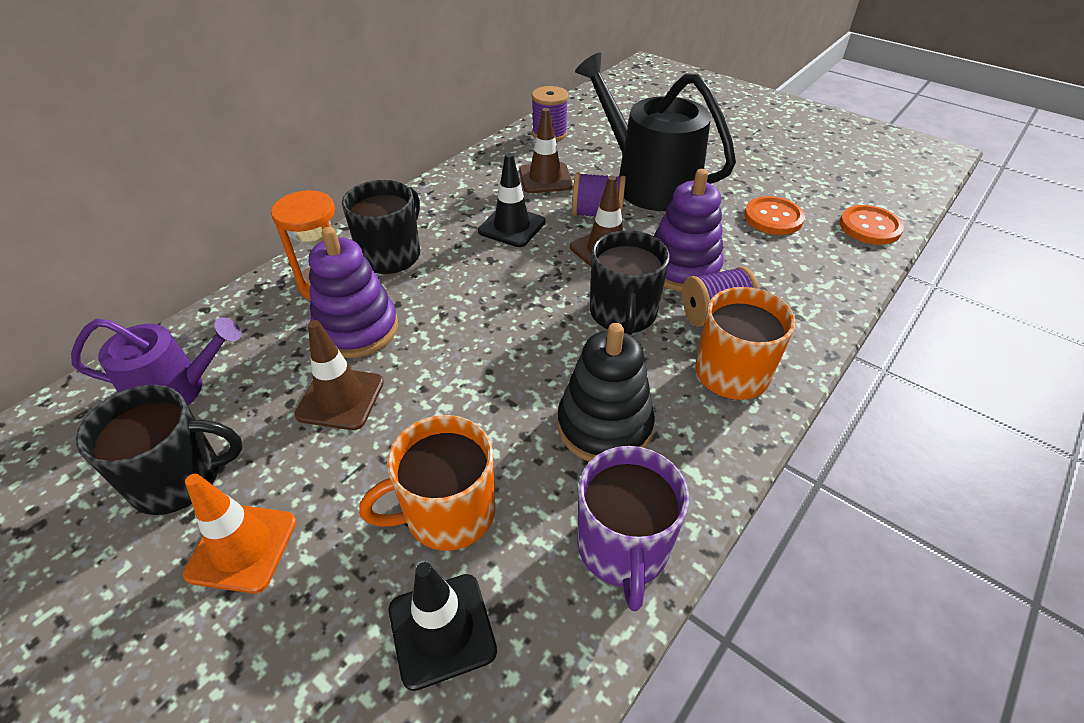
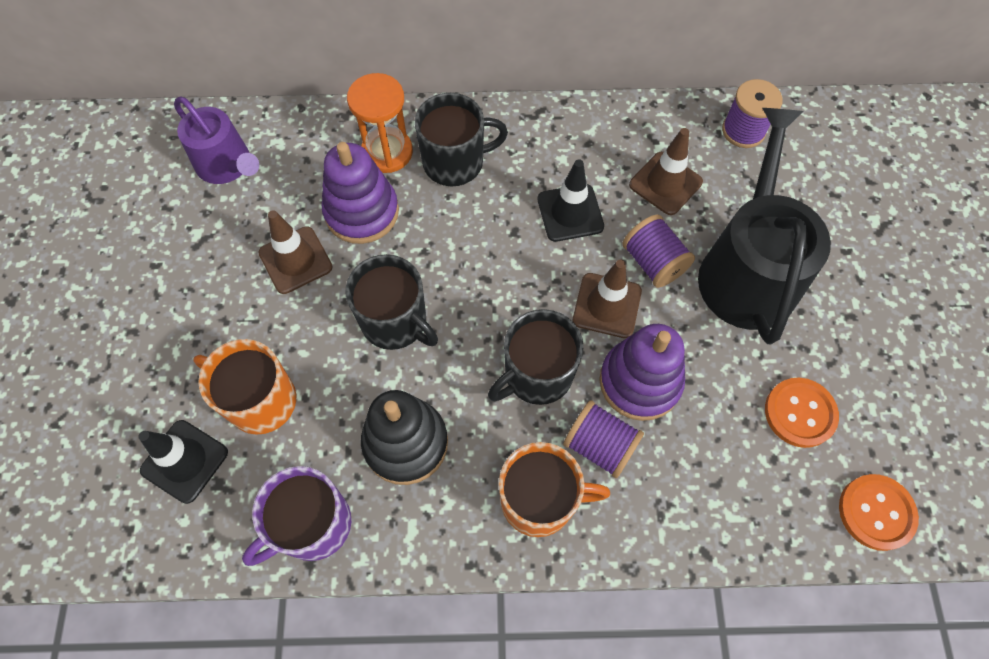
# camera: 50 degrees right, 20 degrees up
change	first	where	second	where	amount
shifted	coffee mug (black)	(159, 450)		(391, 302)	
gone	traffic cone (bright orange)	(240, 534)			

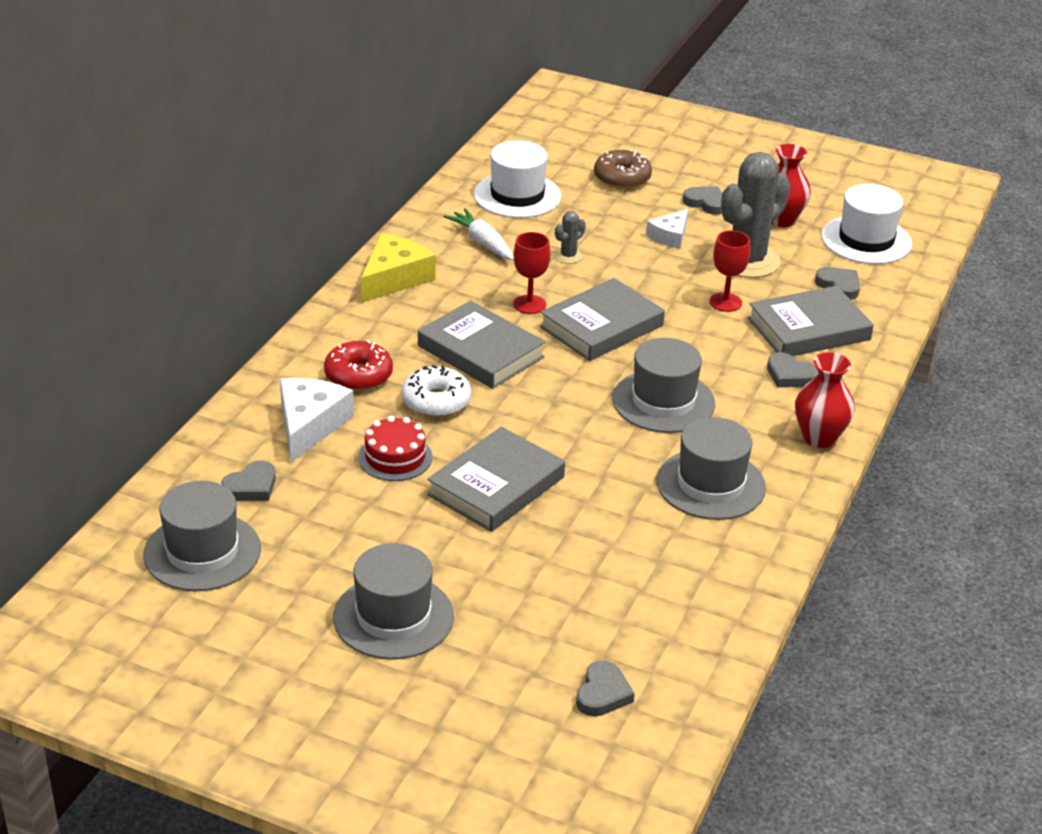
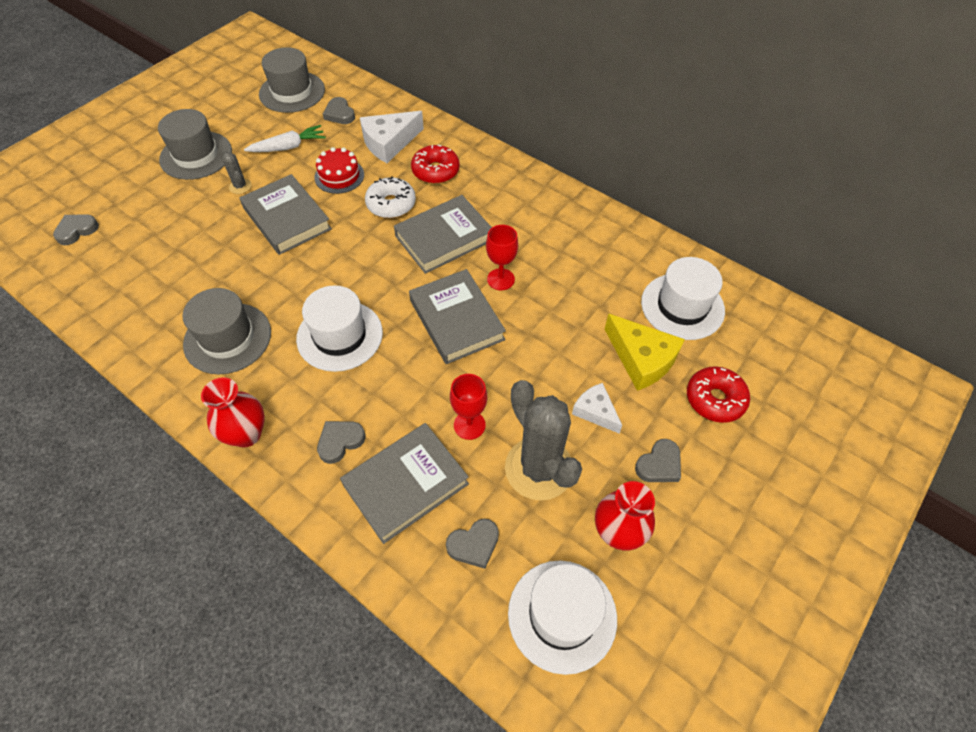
# camera: 105 degrees right, 20 degrees up
change	first	where	second	where	amount
rotated	heart (gray)	(605, 688)		(76, 230)	105 degrees clockwise
shifted	prickly plant (gray)	(570, 237)		(237, 172)	
shifted	carrot (snow-white)	(479, 234)		(285, 138)	
repainted	hat (gray)	(663, 385)	hat (snow-white)	(339, 328)	
rotated	book (gray)	(810, 321)		(404, 483)	60 degrees clockwise
rotated	cheese wedge (snow-white)	(317, 420)		(392, 137)	120 degrees clockwise
shifted	cheese wedge (bright yellow)	(398, 268)		(644, 352)	
repainted	doughnut (dark brown)	(623, 169)	doughnut (crimson)	(718, 394)	

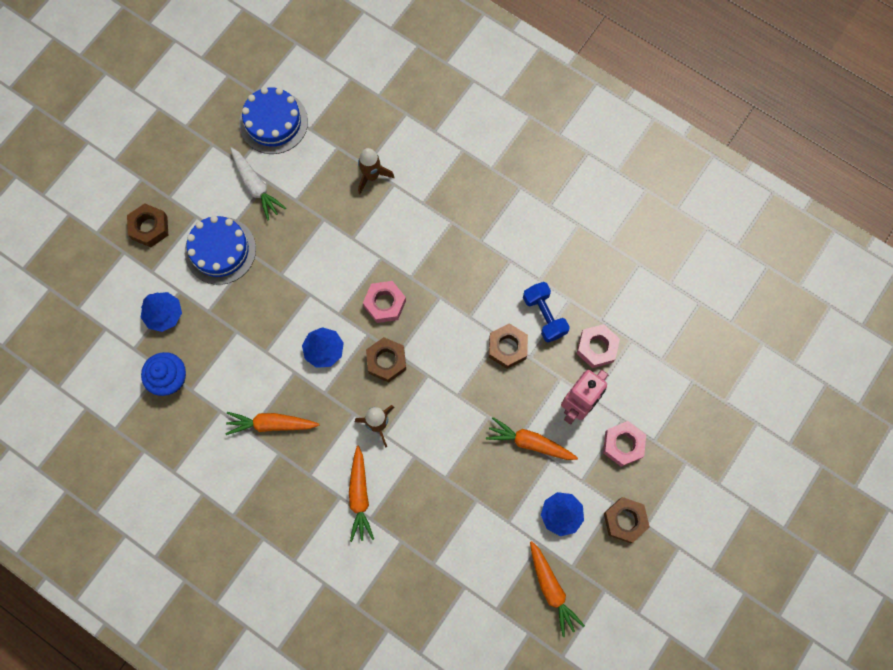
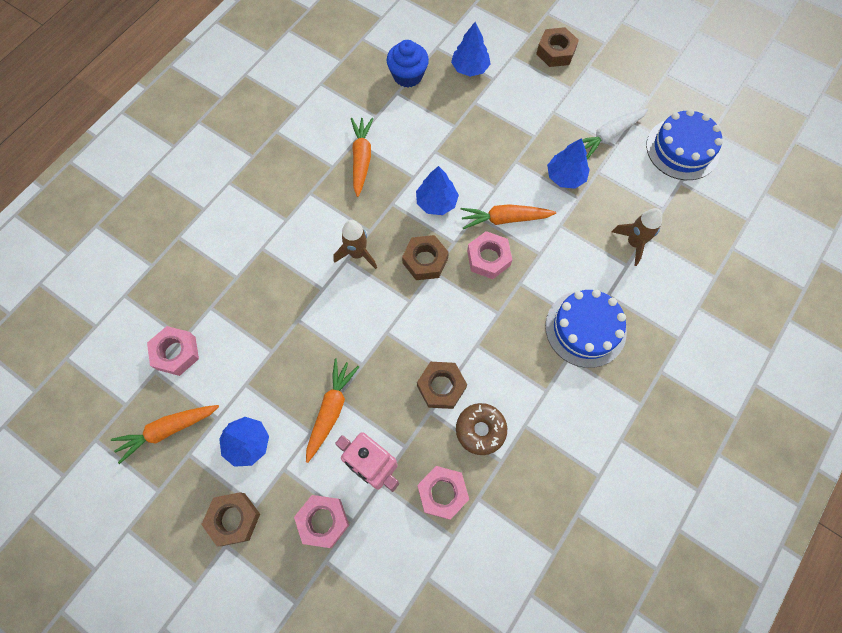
# camera: 90 degrees right, 5 degrees down
change	first	where	second	where	amount
new			hex nut (rose-pink)	(173, 351)	
swapped	free weight (royal blue)	(546, 312)	doughnut (dark brown)	(481, 429)	
shifted	carrot (bright orange)	(361, 494)		(508, 216)	
shifted	cake (royal blue)	(220, 250)		(586, 328)	
new			tree (royal blue)	(568, 163)	

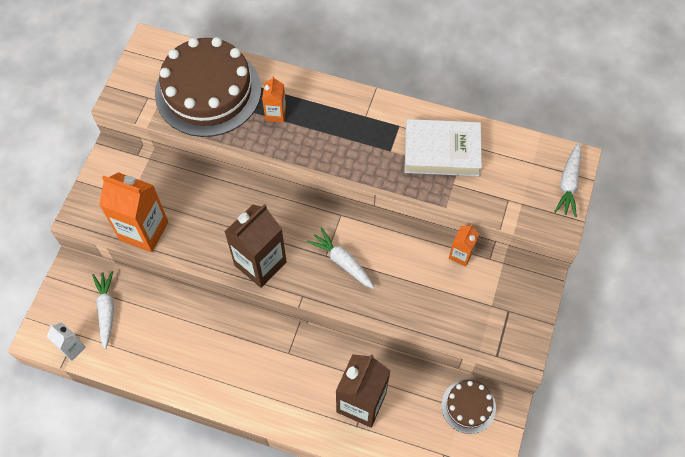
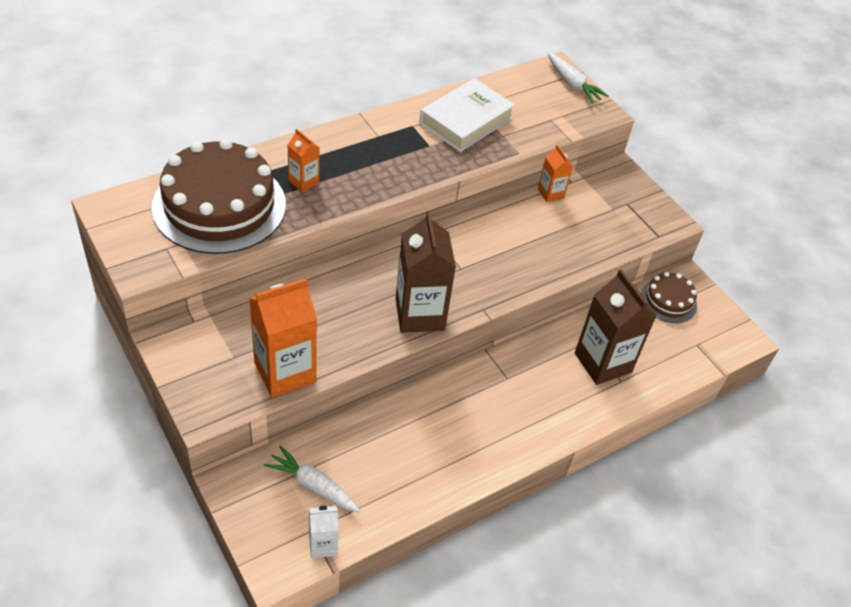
# camera: 55 degrees left, 15 degrees down
change	first	where	second	where	amount
gone	carrot (snow-white)	(341, 258)			

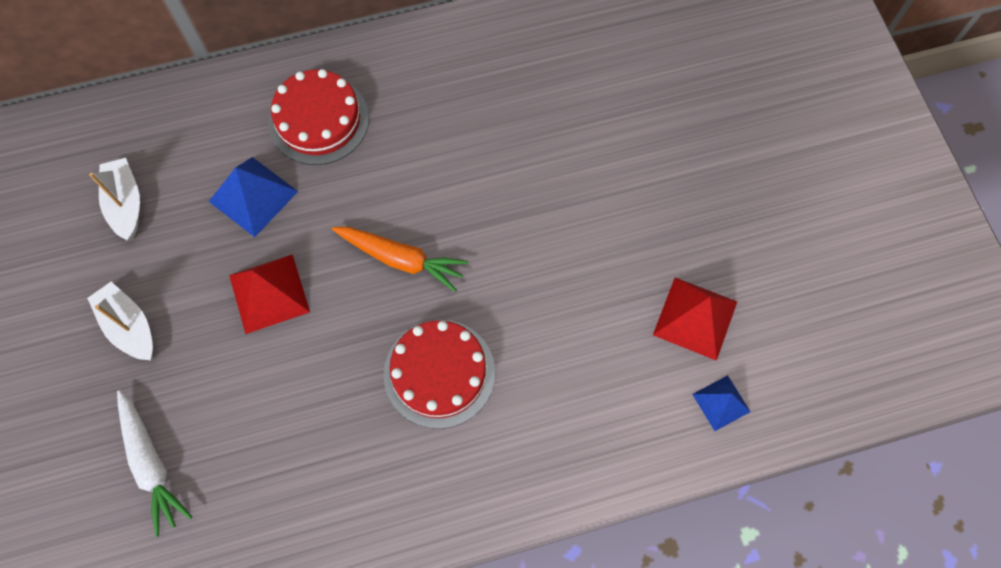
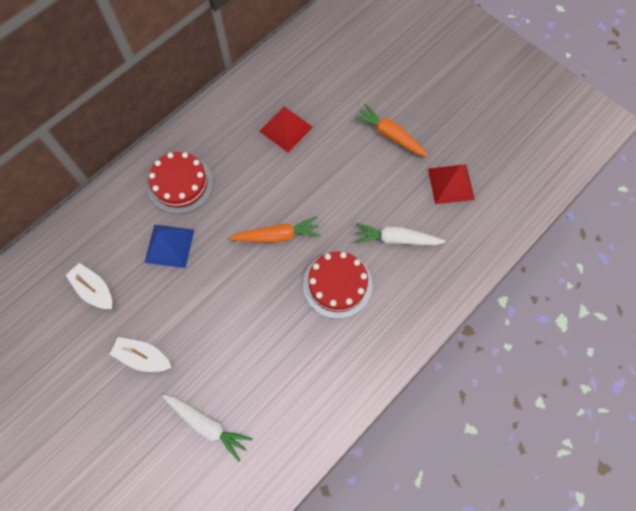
# camera: 30 degrees left, 0 degrees up
change	first	where	second	where	amount
shifted	pyramid shape (crimson)	(269, 294)		(286, 129)	
new			carrot (bright orange)	(391, 130)	
new			carrot (snow-white)	(400, 234)	
gone	pyramid shape (royal blue)	(721, 403)			

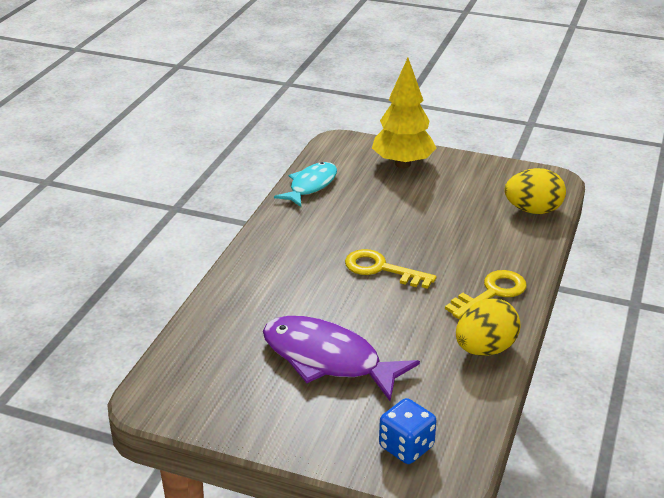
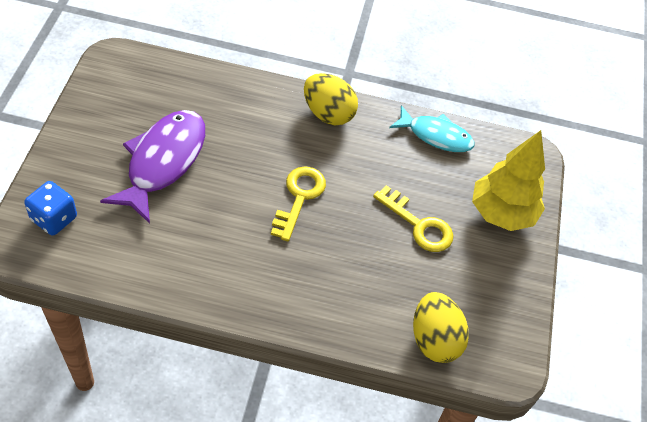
# camera: 75 degrees right, 20 degrees up
change	first	where	second	where	amount
shifted	egg shape (bright yellow)	(488, 327)		(331, 99)	
shifted	key (bright yellow)	(486, 294)		(413, 218)	

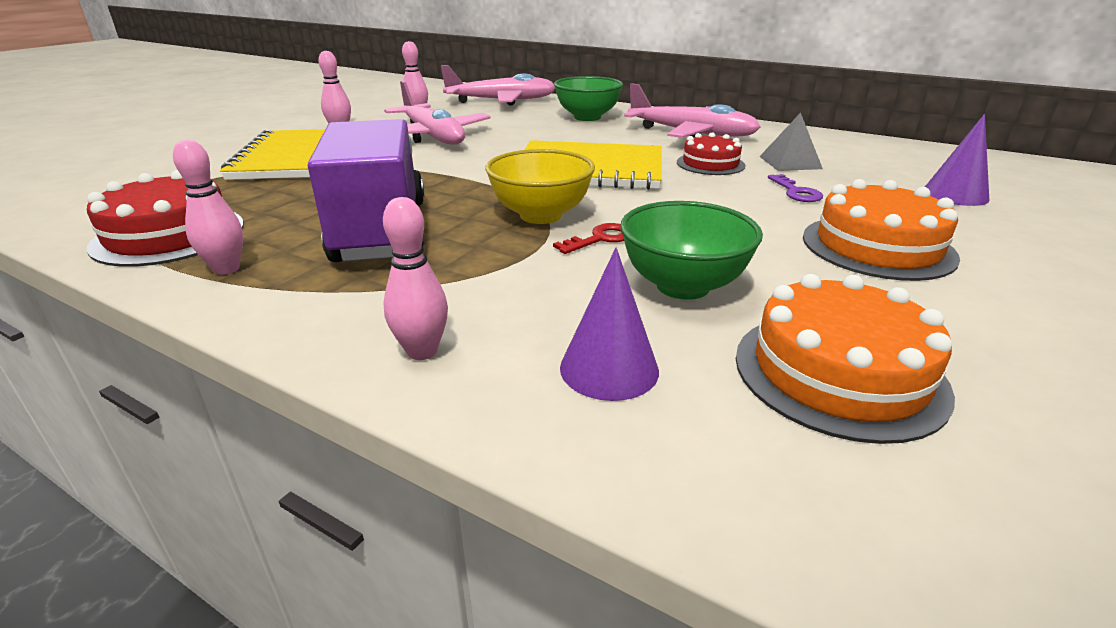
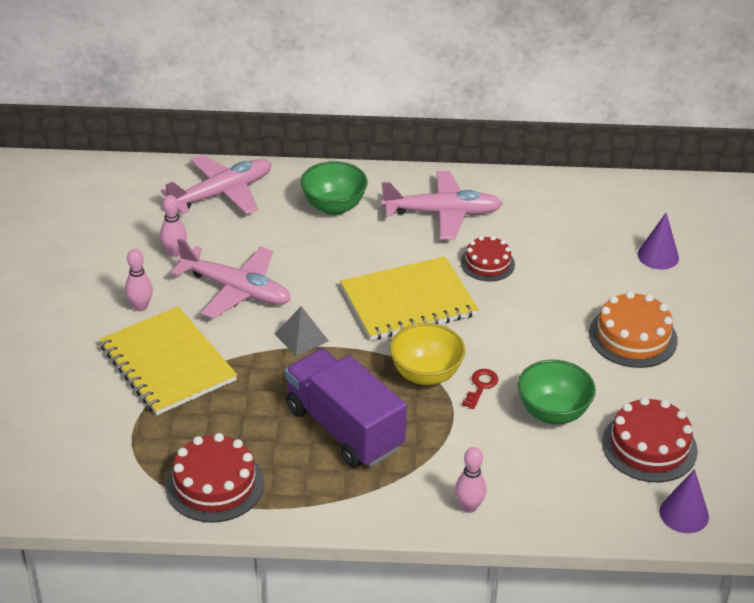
# camera: 30 degrees left, 10 degrees up
change	first	where	second	where	amount
shifted	pyramid shape (gray)	(791, 141)		(302, 331)	
repainted	cake (bright orange)	(845, 359)	cake (crimson)	(650, 439)	
shifted	cone (violet)	(609, 324)		(684, 501)	
gone	skittle (rose-pink)	(208, 207)			
gone	key (violet)	(795, 188)			

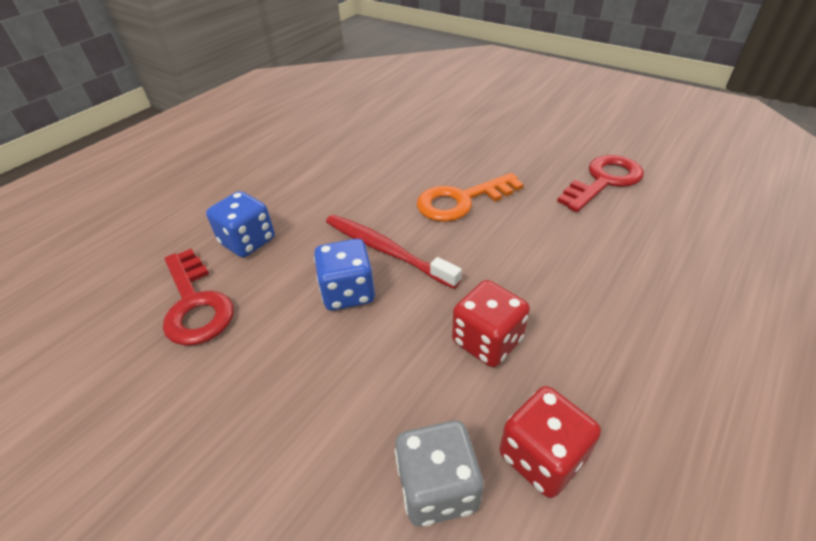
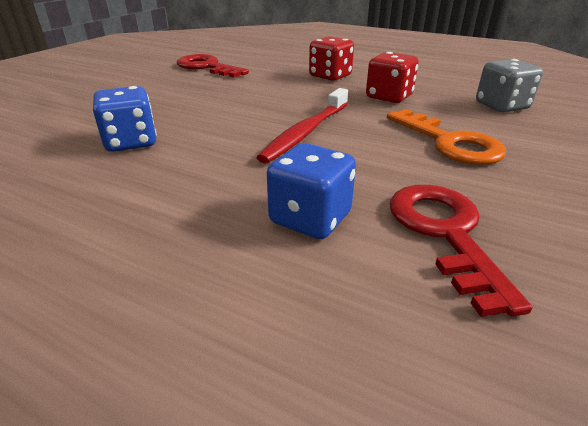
# camera: 100 degrees left, 10 degrees down
change	first	where	second	where	amount
shifted	game die (royal blue)	(344, 275)		(124, 119)	
shifted	game die (crimson)	(550, 442)		(331, 58)	
shifted	key (bright orange)	(470, 197)		(446, 137)	
rotated	key (crimson)	(198, 297)		(461, 251)	60 degrees counterclockwise

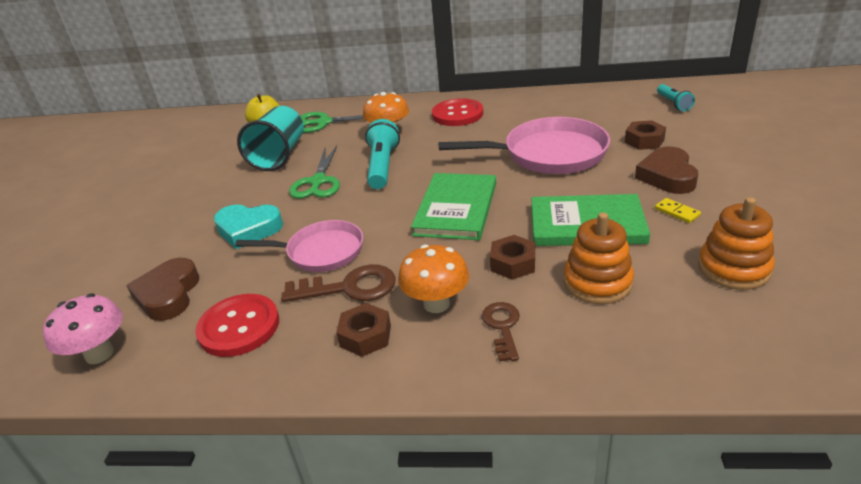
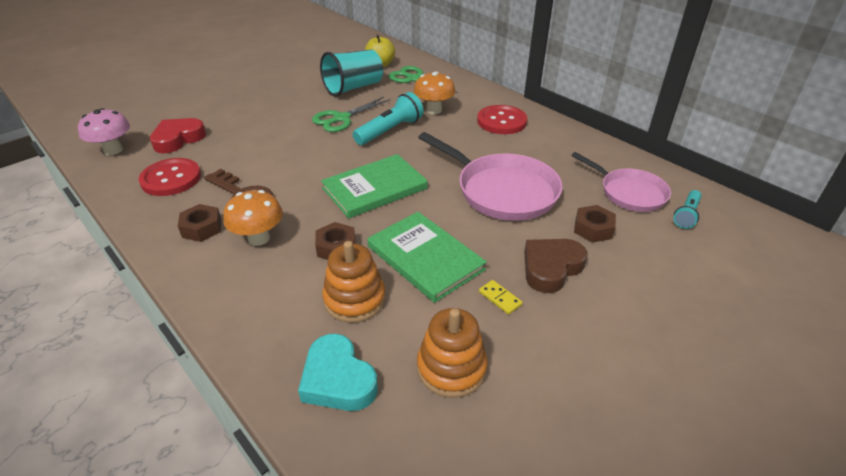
# camera: 40 degrees right, 5 degrees up
change	first	where	second	where	amount
repainted	heart (dark brown)	(162, 289)	heart (crimson)	(178, 135)	
shifted	heart (turquoise)	(248, 226)		(338, 372)	
rotated	domino (bright yellow)	(678, 210)		(501, 297)	45 degrees counterclockwise
shifted	skillet (rose-pink)	(299, 246)		(621, 182)	
gone	key (dark brown)	(501, 332)			

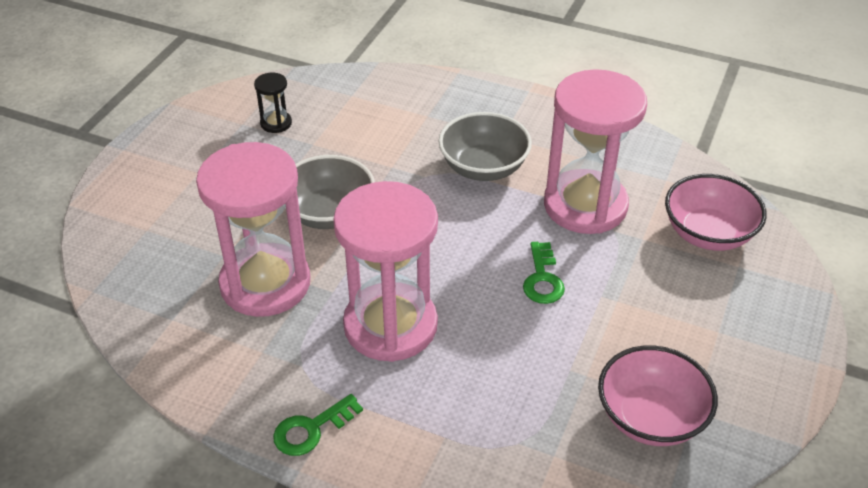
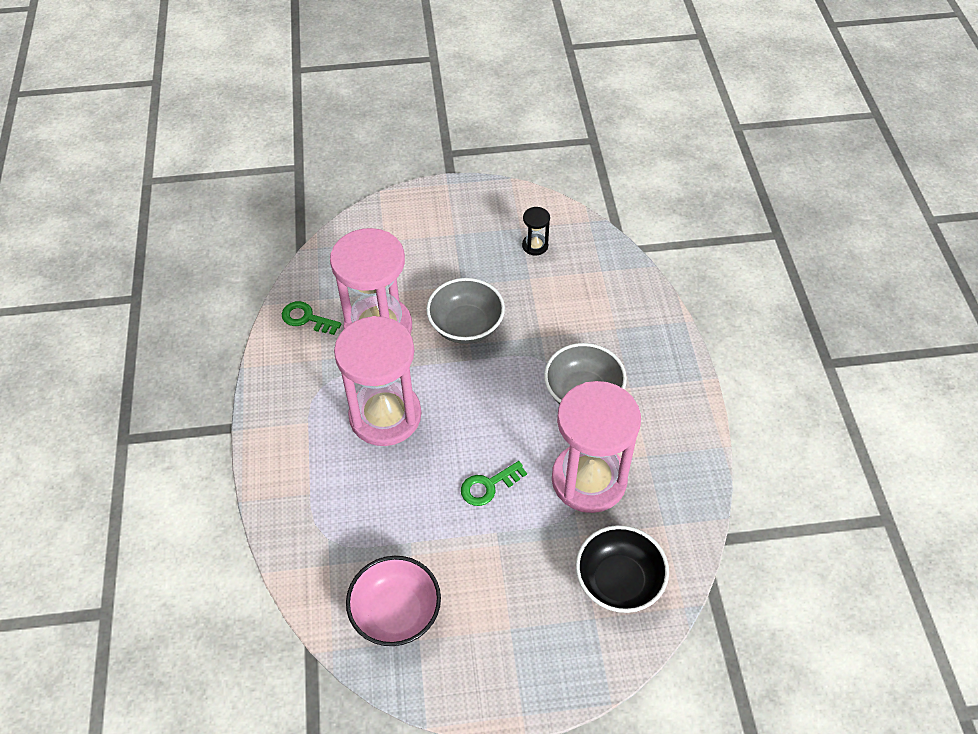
# camera: 60 degrees right, 10 degrees up
change	first	where	second	where	amount
shifted	key (emerald)	(318, 425)		(311, 318)	
repainted	serving bowl (rose-pink)	(716, 212)	serving bowl (black)	(622, 569)	

